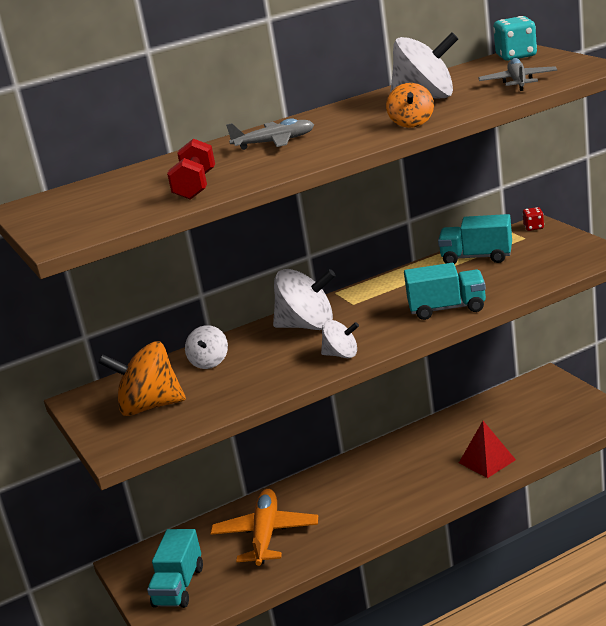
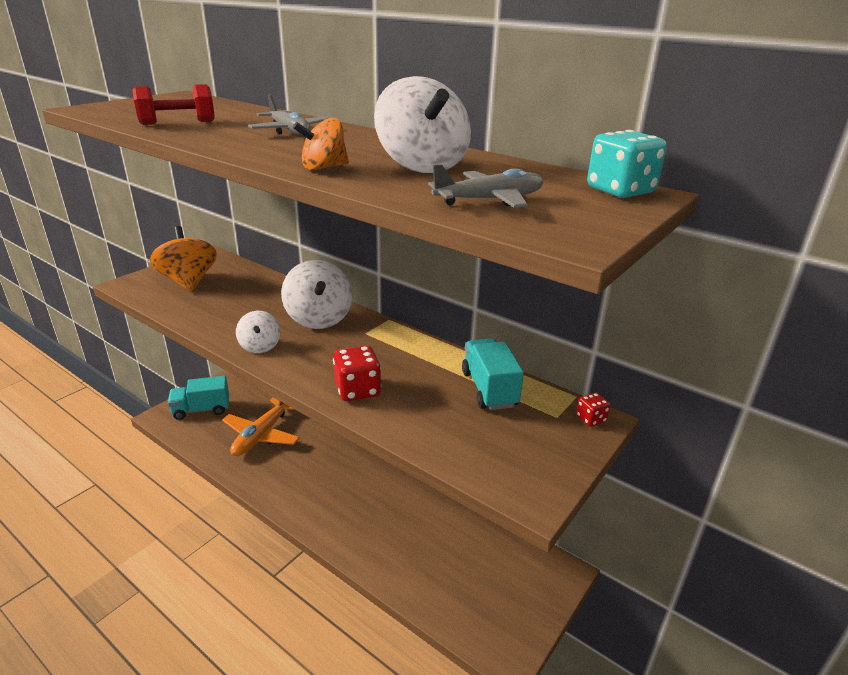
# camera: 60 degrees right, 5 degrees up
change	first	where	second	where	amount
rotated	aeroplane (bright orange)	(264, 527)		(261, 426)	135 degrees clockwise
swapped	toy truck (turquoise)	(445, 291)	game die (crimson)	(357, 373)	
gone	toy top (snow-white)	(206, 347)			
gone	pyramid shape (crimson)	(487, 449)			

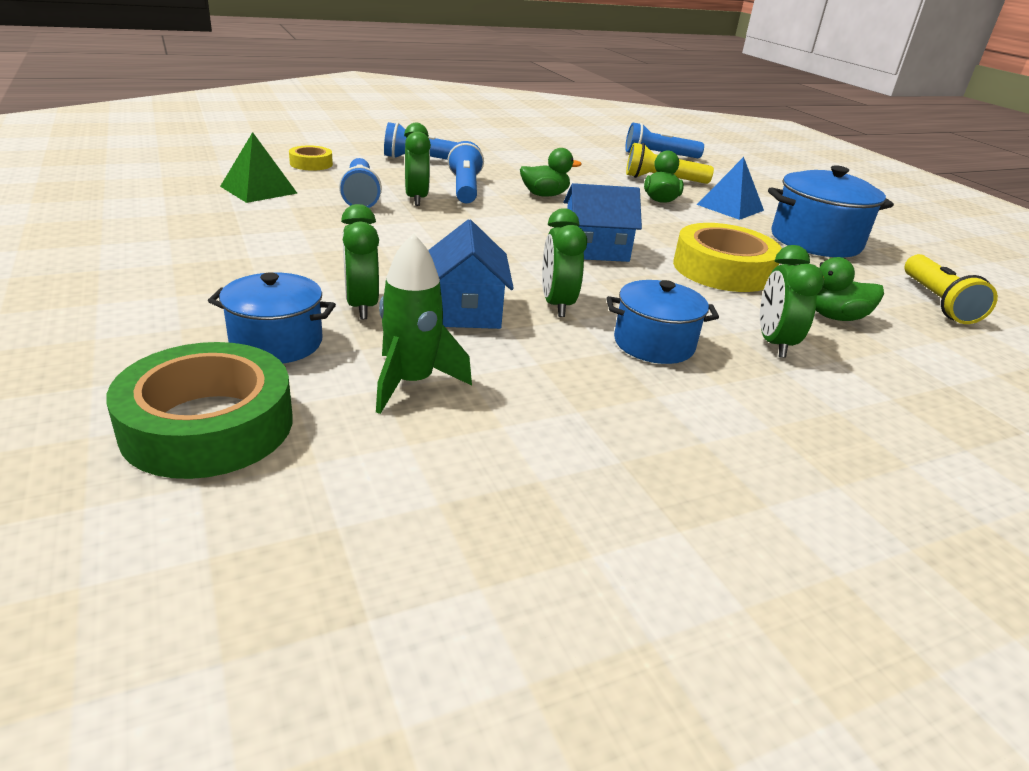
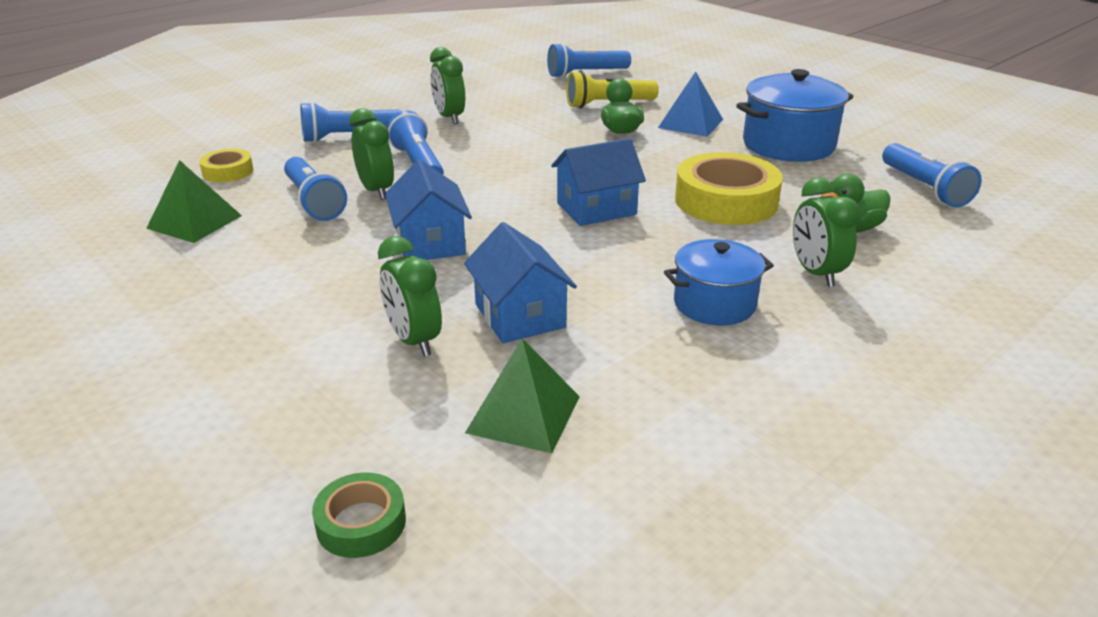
# camera: 15 degrees left, 0 degrees up
change	first	where	second	where	amount
scaled	tape (emerald)	(199, 410)		(359, 515)	x0.51
new			house (royal blue)	(428, 210)	
shifted	bedside clock (emerald)	(564, 262)		(447, 85)	
swapped	toy rocket (emerald)	(424, 323)	pyramid shape (emerald)	(522, 395)	
repainted	pocket torch (bright yellow)	(951, 289)	pocket torch (royal blue)	(932, 175)	
gone	pot (royal blue)	(272, 318)			
gone	rubber duck (emerald)	(551, 172)			

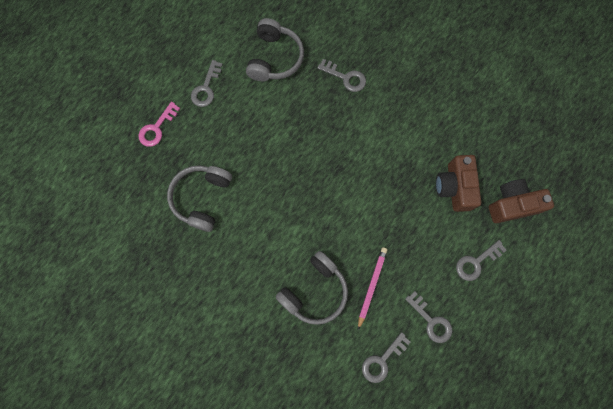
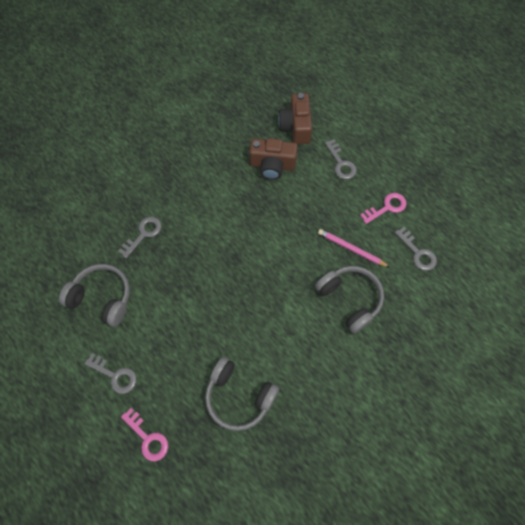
# camera: 80 degrees left, 10 degrees down
change	first	where	second	where	amount
repainted	key (gray)	(428, 317)	key (rose-pink)	(383, 208)	

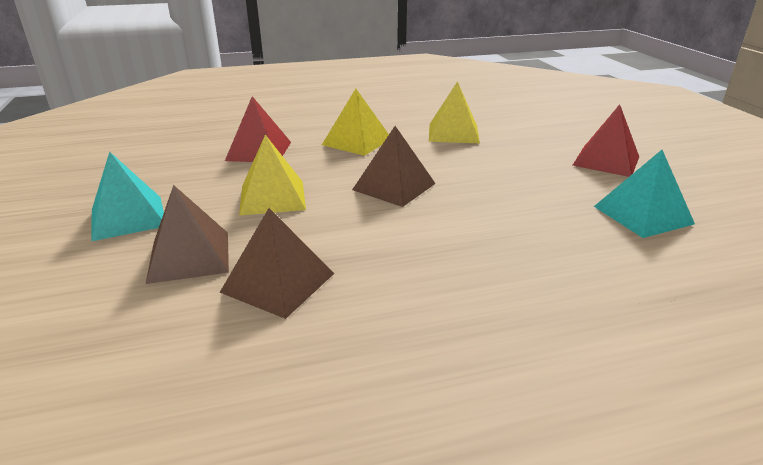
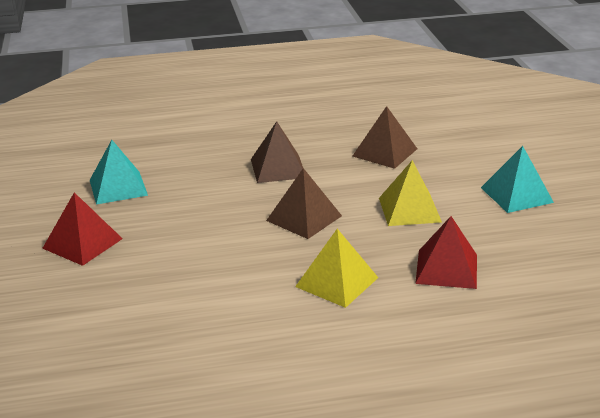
# camera: 175 degrees left, 0 degrees up
change	first	where	second	where	amount
shifted	pyramid shape (dark brown)	(187, 234)		(277, 152)	
gone	pyramid shape (bright yellow)	(454, 112)			

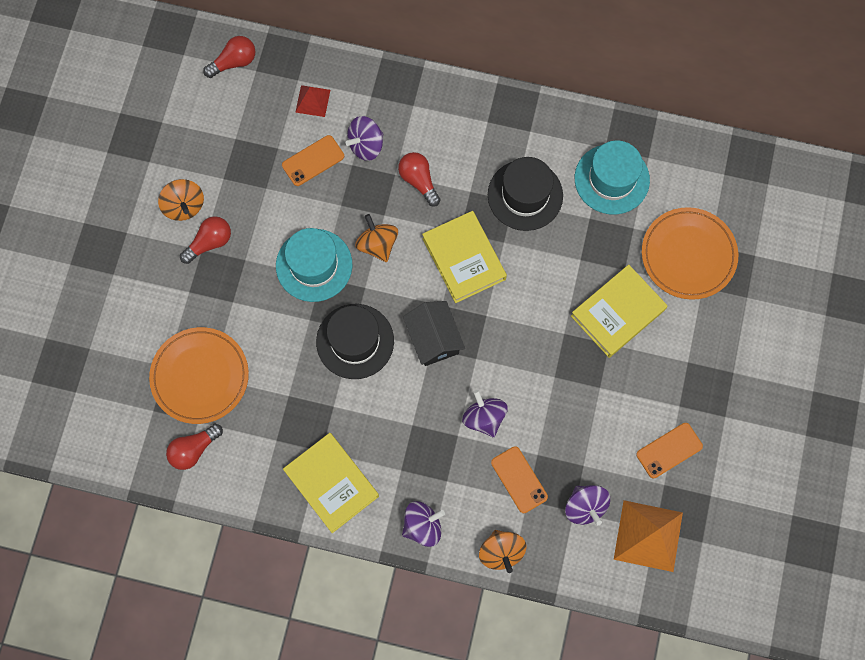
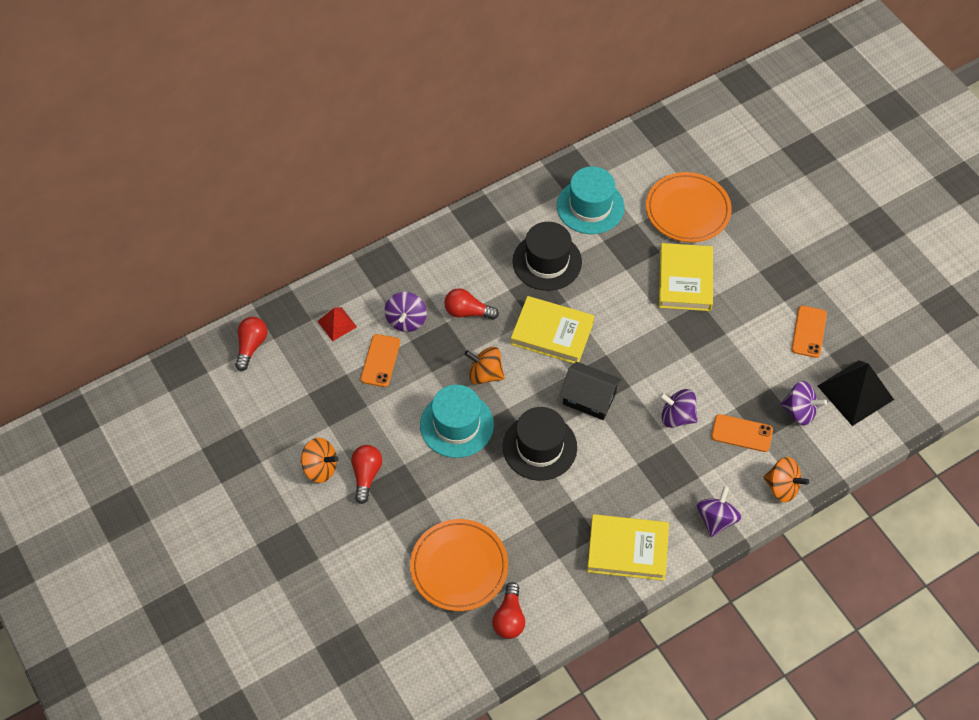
# camera: 45 degrees left, 15 degrees down
change	first	where	second	where	amount
repainted	pyramid shape (bright orange)	(648, 536)	pyramid shape (black)	(856, 393)	

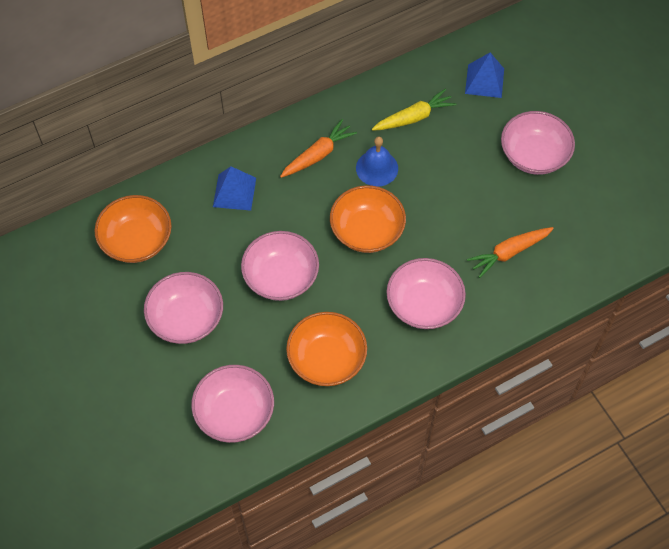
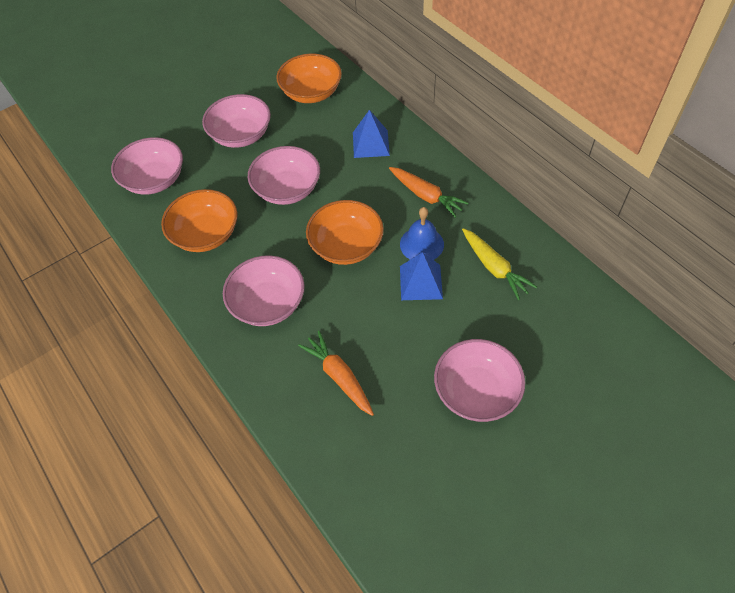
# camera: 85 degrees right, 5 degrees down
change	first	where	second	where	amount
shifted	pyramid shape (royal blue)	(484, 75)		(421, 276)	

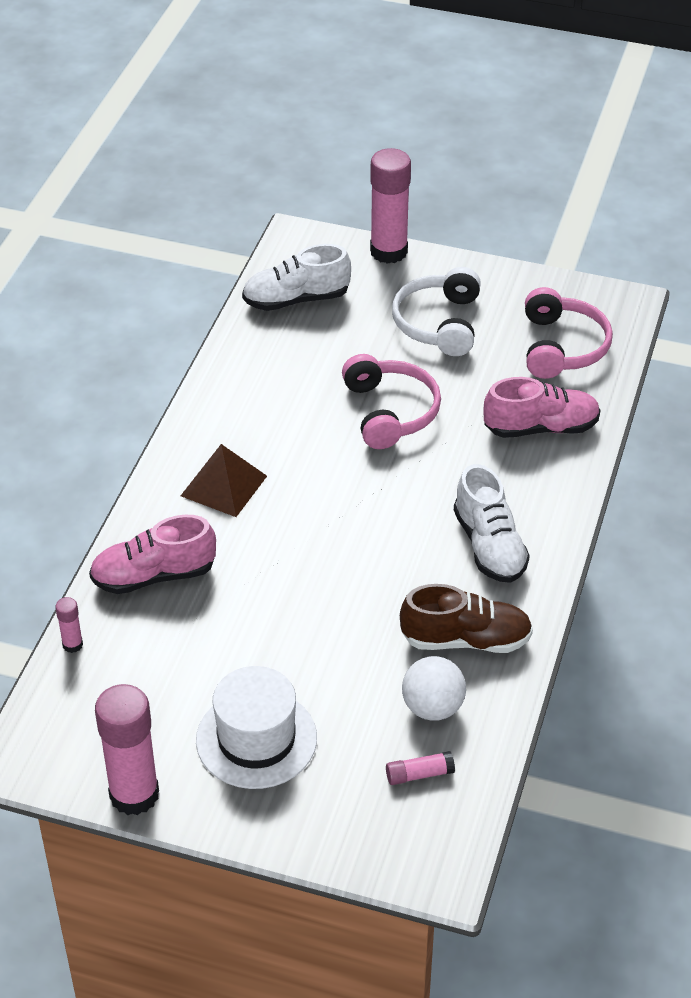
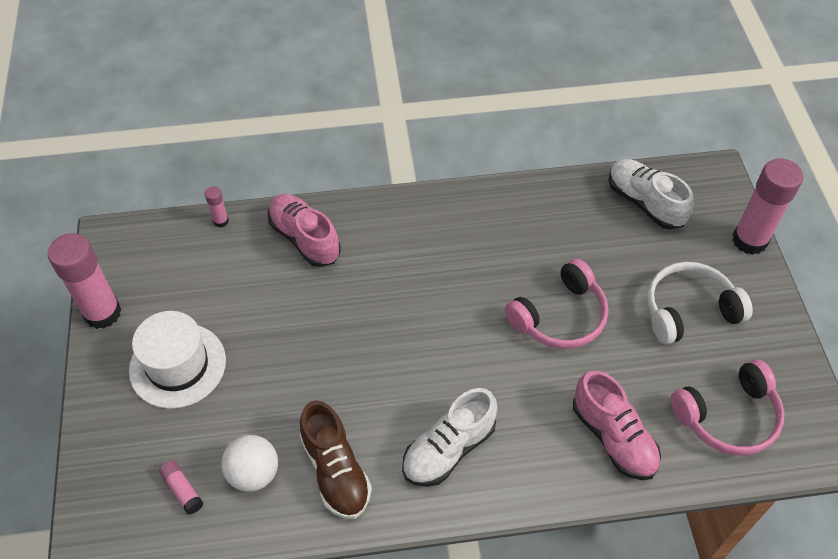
# camera: 65 degrees right, 10 degrees up
change	first	where	second	where	amount
gone	pyramid shape (dark brown)	(224, 480)			

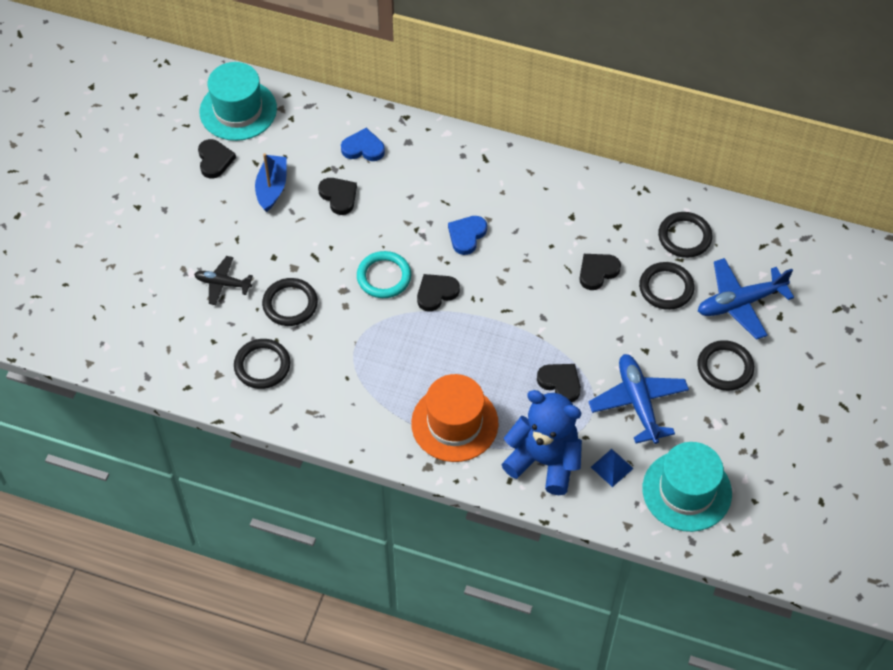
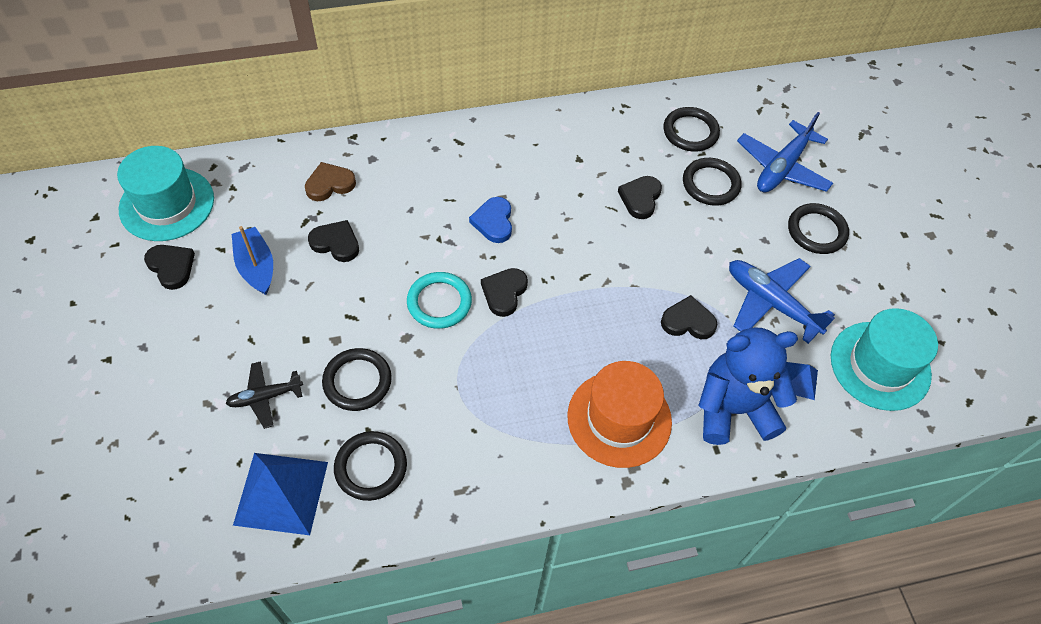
# camera: 35 degrees left, 0 degrees up
change	first	where	second	where	amount
new			pyramid shape (royal blue)	(280, 494)	
repainted	heart (royal blue)	(363, 144)	heart (dark brown)	(330, 181)	

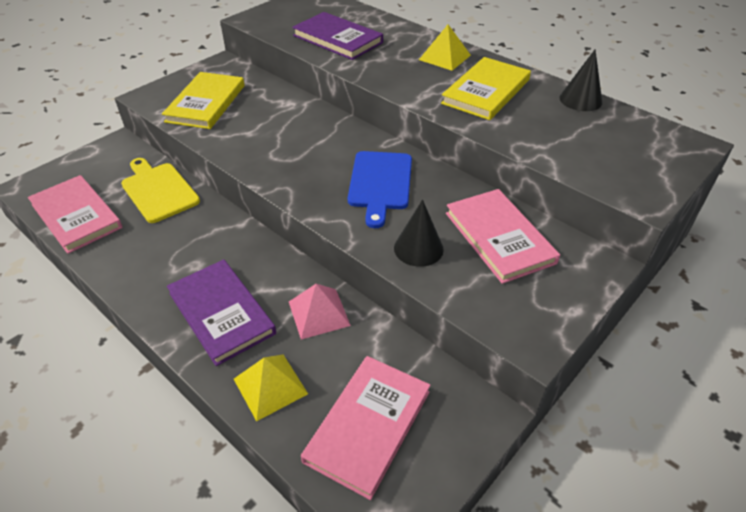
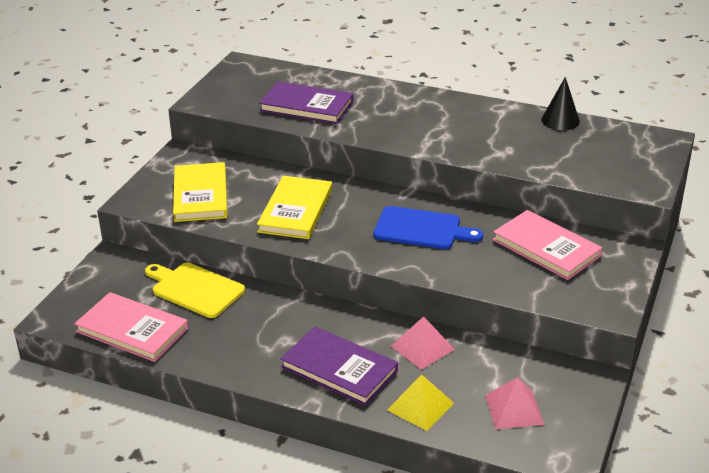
# camera: 20 degrees left, 10 degrees down
change	first	where	second	where	amount
shifted	book (bright yellow)	(486, 88)		(294, 207)	
rotated	bread board (royal blue)	(380, 189)		(428, 227)	60 degrees counterclockwise
swapped	book (rose-pink)	(365, 428)	pyramid shape (rose-pink)	(514, 403)	
gone	cone (black)	(419, 233)			
gone	pyramid shape (bright yellow)	(445, 48)			

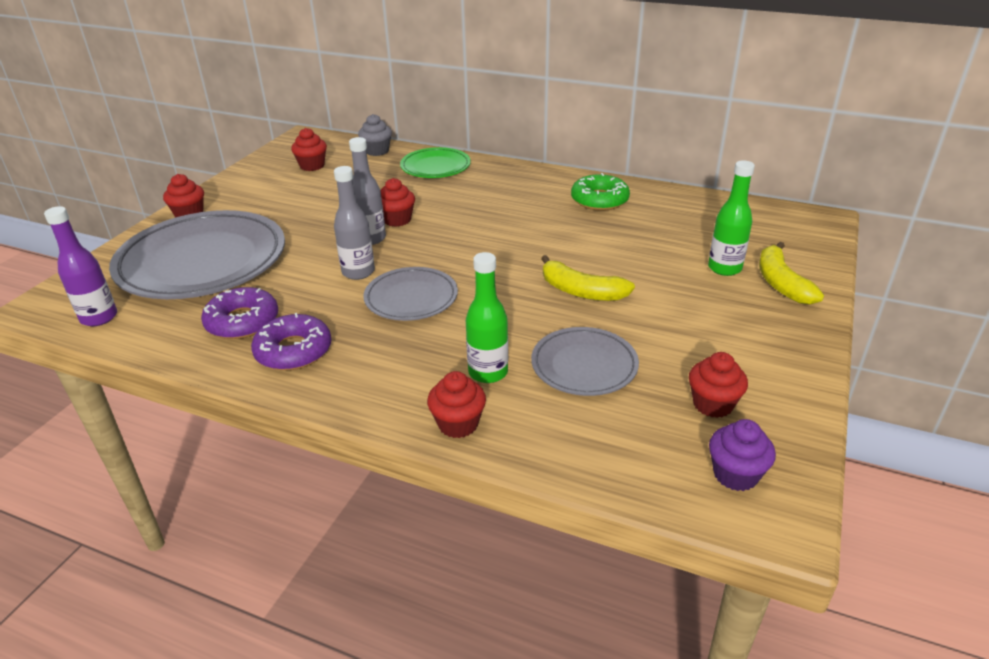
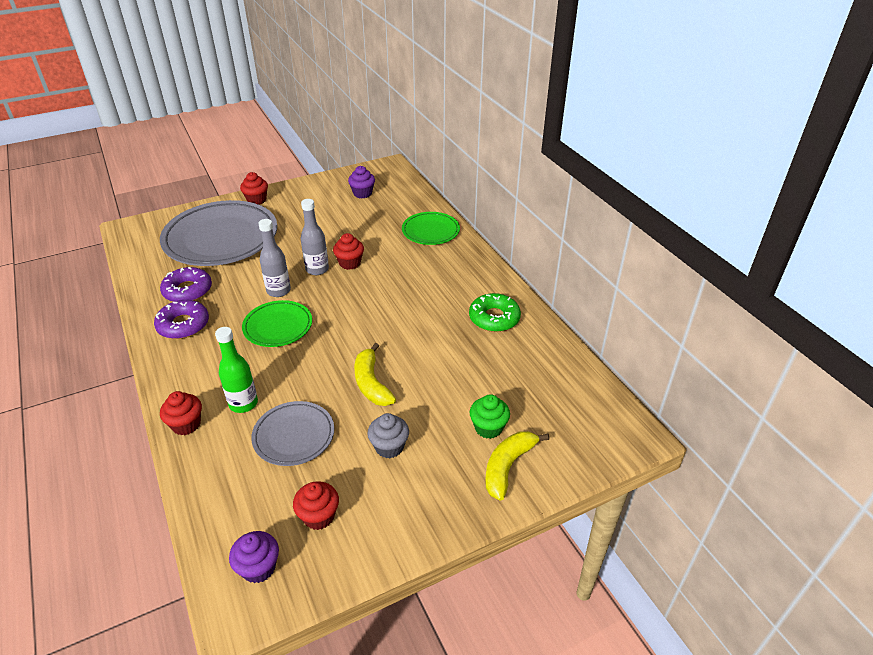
# camera: 40 degrees right, 5 degrees up
change	first	where	second	where	amount
repainted	dinner plate (gray)	(410, 294)	dinner plate (emerald)	(277, 323)	
repainted	cupcake (crimson)	(309, 149)	cupcake (violet)	(361, 182)	
shifted	cupcake (gray)	(375, 135)		(388, 435)	
swapped	bottle (emerald)	(731, 218)	cupcake (emerald)	(490, 416)	
gone	bottle (violet)	(80, 266)			

